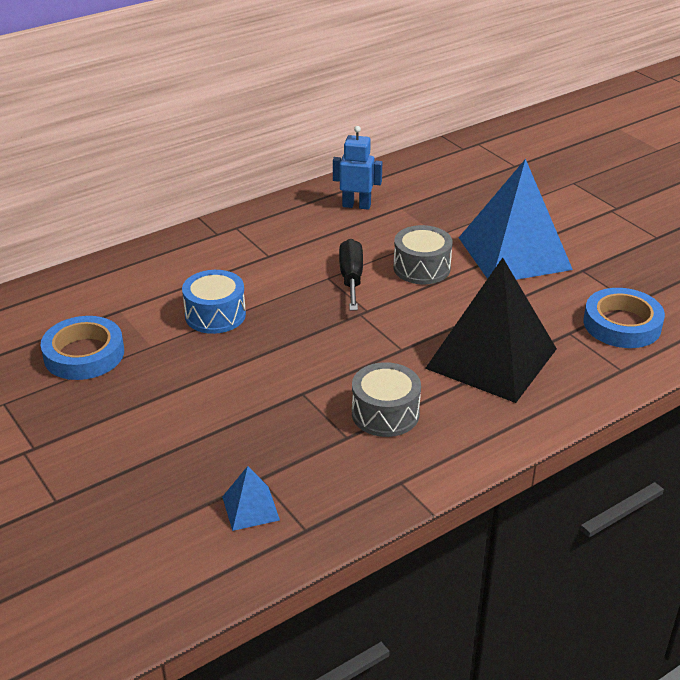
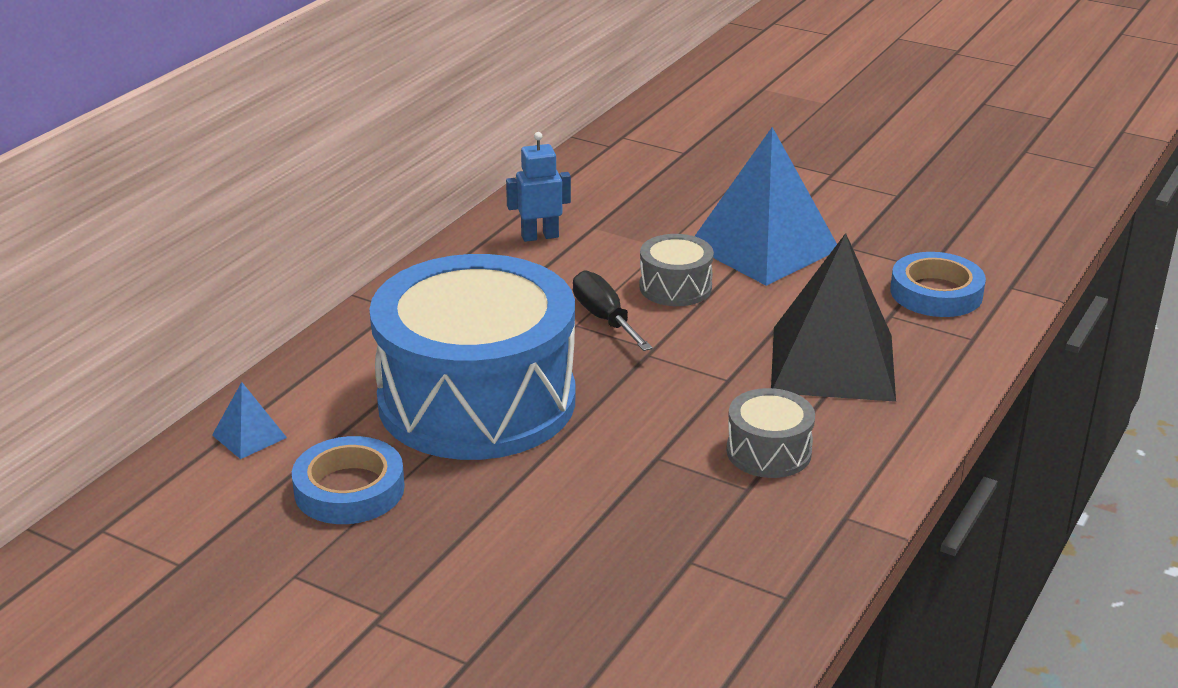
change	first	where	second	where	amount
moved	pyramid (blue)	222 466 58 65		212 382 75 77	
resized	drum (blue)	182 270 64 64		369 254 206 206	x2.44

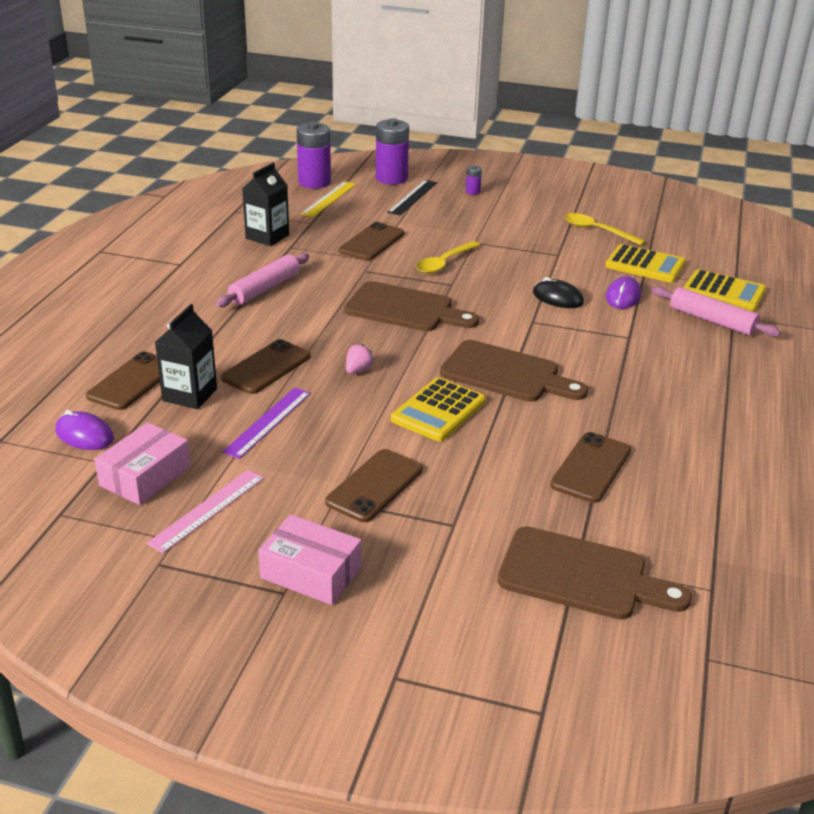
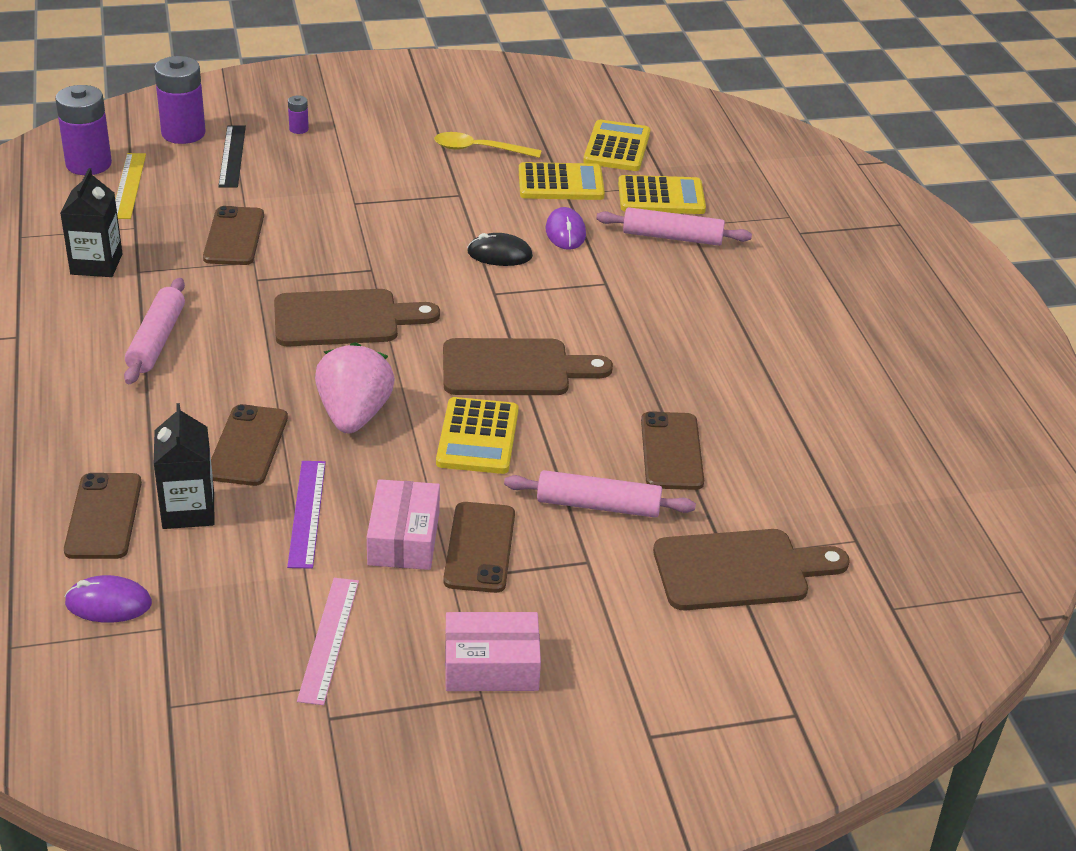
change	first	where	second	where	amount
removed	spoon (yellow)	416 241 64 33			
added			rolling pin (pink)	504 470 192 48	
added			calculator (yellow)	583 120 67 51	
moved	box (pink)	94 422 97 83		367 479 73 91	
resized	strawberry (pink)	346 344 28 30		315 342 80 91	x2.30

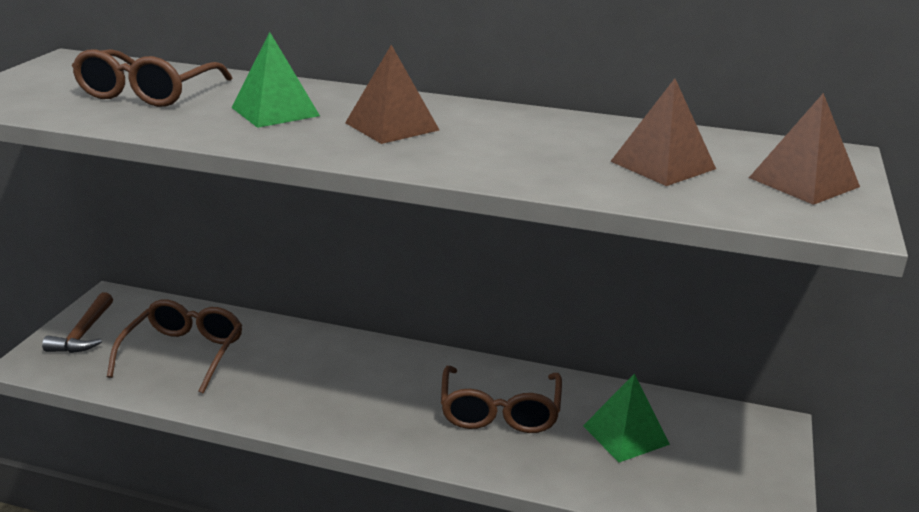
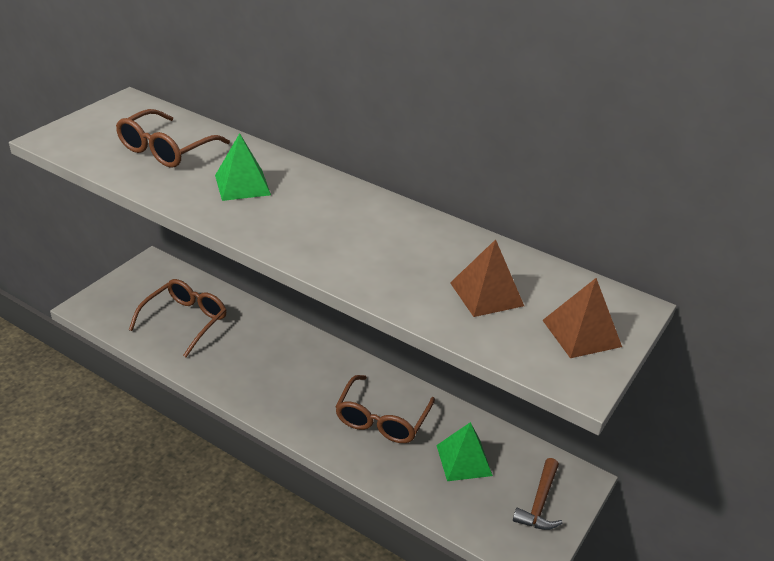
change	first	where	second	where	amount
removed	pyramid (brown)	345 45 94 99			
moved	hammer (brown)	42 292 71 61		513 458 50 72	

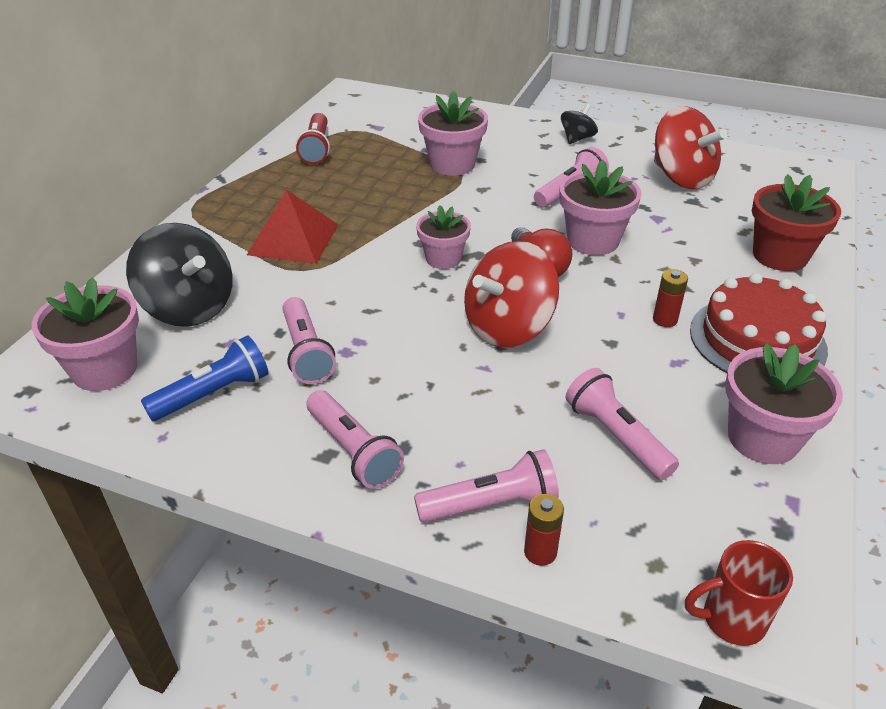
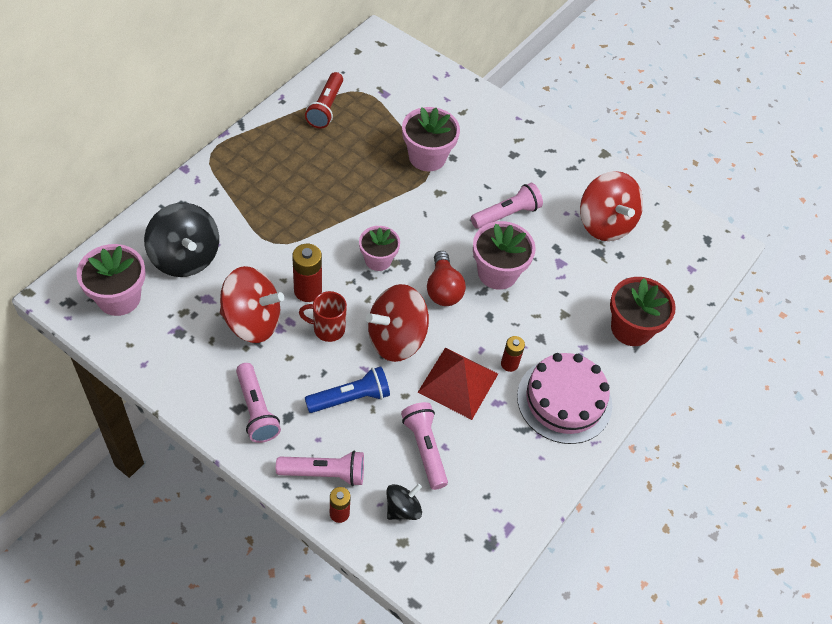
change	first	where	second	where	amount
removed	flower pot (pink)	725 343 118 121			
added			battery (red)	292 244 30 58	
moved	flashlight (blue)	141 335 128 86		305 366 85 47	
moved	pyramid (red)	247 190 91 74		418 348 80 72	
moved	spinning top (black)	561 104 37 40		386 484 36 36	
moved	mug (red)	685 540 108 106		299 291 48 51	
replaced	flashlight (pink)	282 297 54 87	spinning top (red)	220 266 64 77	
recoloured	cake (red)	690 273 138 100	cake (pink)	517 353 95 91	

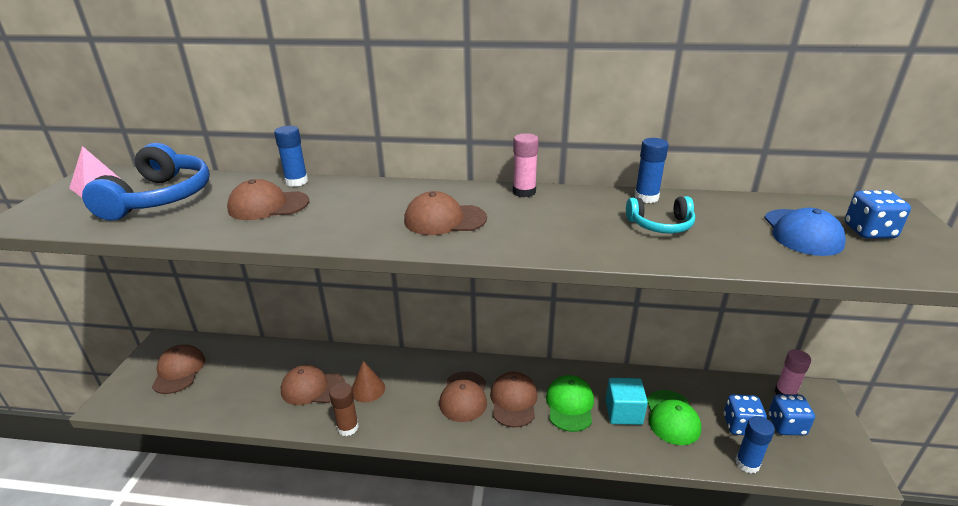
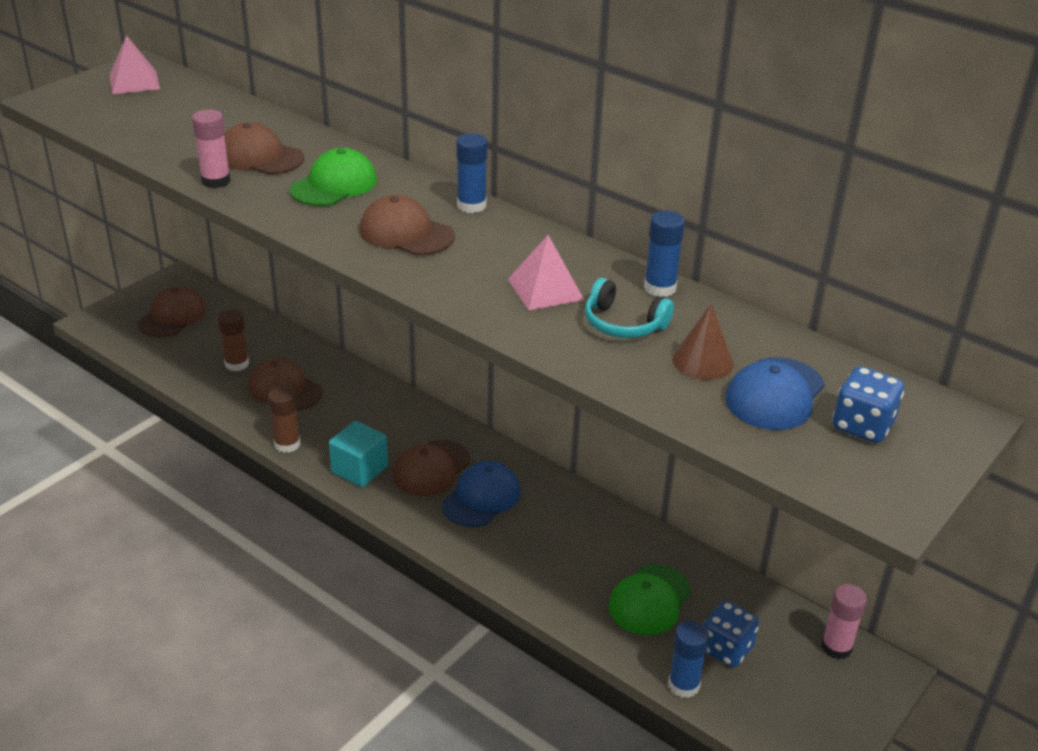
change	first	where	second	where	amount
removed	headphones (blue)	82 143 128 78			
removed	dice (blue)	768 394 47 41			
added			glue stick (brown)	218 309 31 62	
added			pyramid (pink)	508 235 76 75	
moved	glue stick (blue)	274 126 34 61		456 133 32 80	
moved	cone (brown)	352 361 33 42		672 304 62 76	
moved	glue stick (pink)	513 133 26 64		192 109 39 79	
moved	cap (green)	546 375 48 57		290 148 87 58	
moved	cube (turquoise)	606 378 42 47		329 421 59 66	
recoloured	cap (brown)	490 372 48 55	cap (blue)	442 461 78 66	

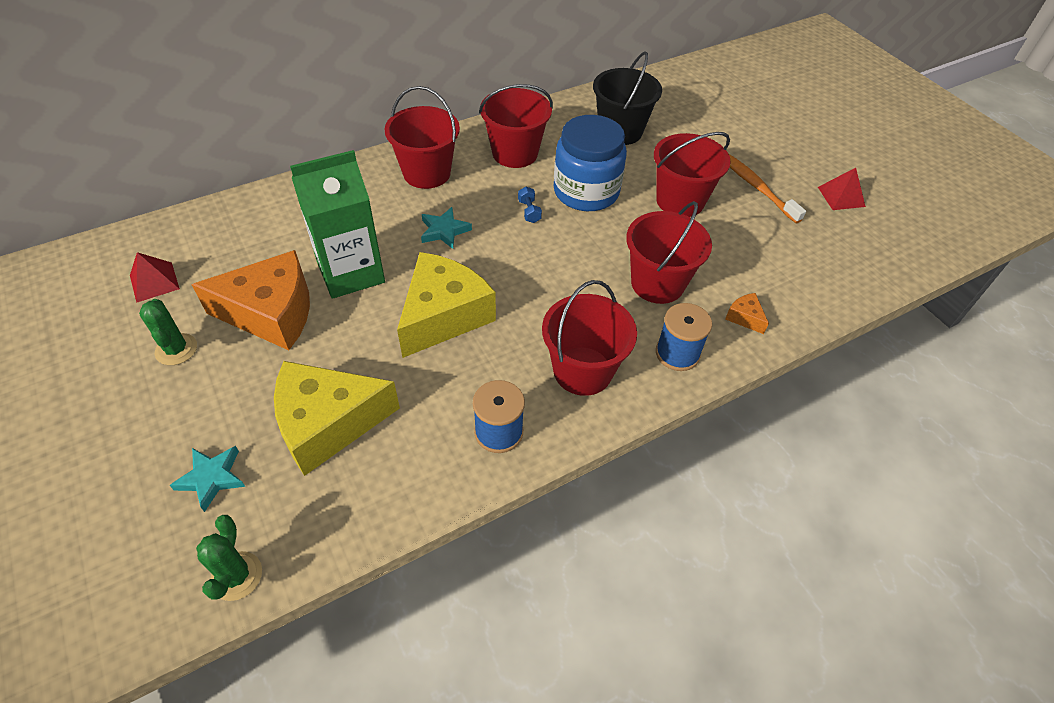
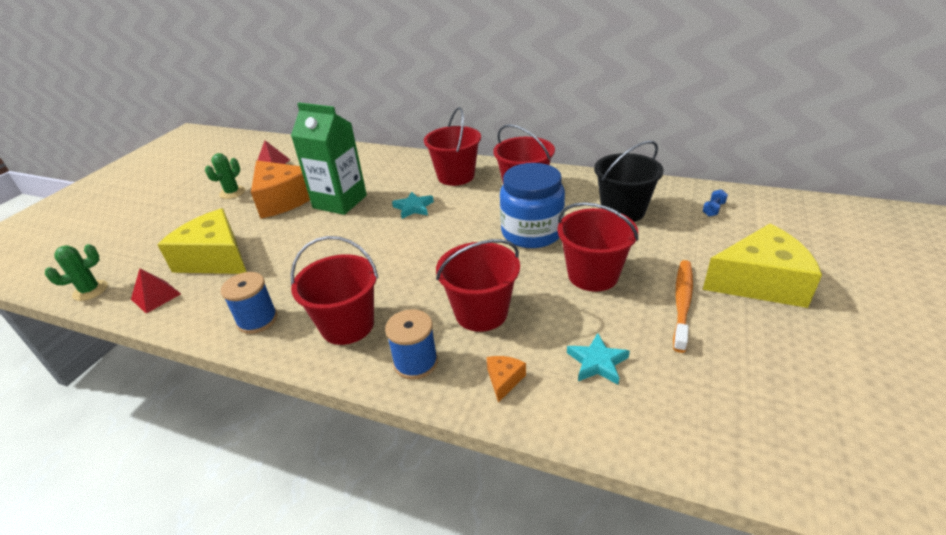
change	first	where	second	where	amount
moved	star (turquoise)	170 446 75 66		567 333 63 52	
moved	cheese (yellow)	397 252 99 106		703 224 119 84	
moved	dumbbell (blue)	518 187 24 36		703 189 25 28	
moved	pyramid (red)	818 168 48 42		131 268 50 46	

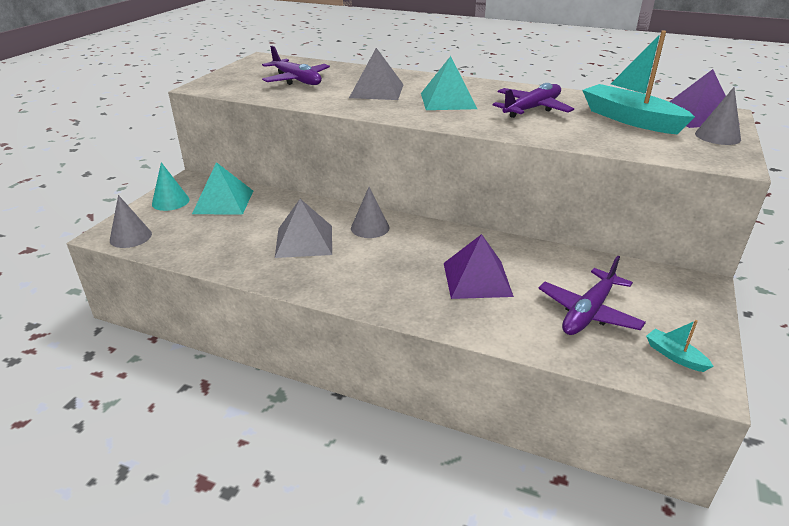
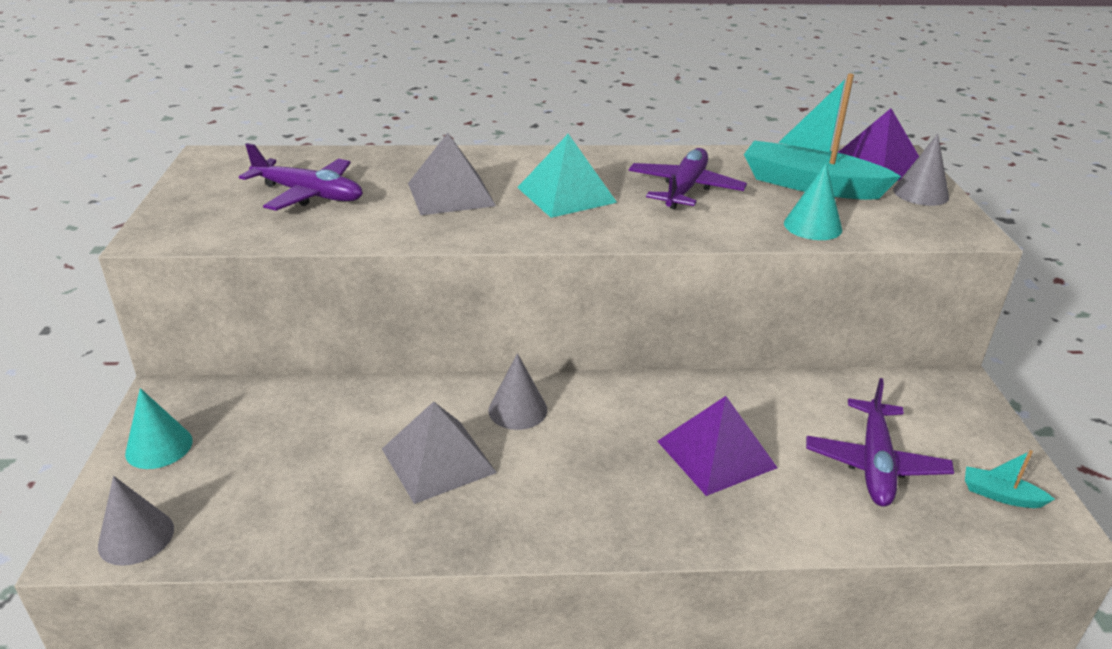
change	first	where	second	where	amount
removed	pyramid (turquoise)	192 162 61 53			
added			cone (turquoise)	784 163 58 77	

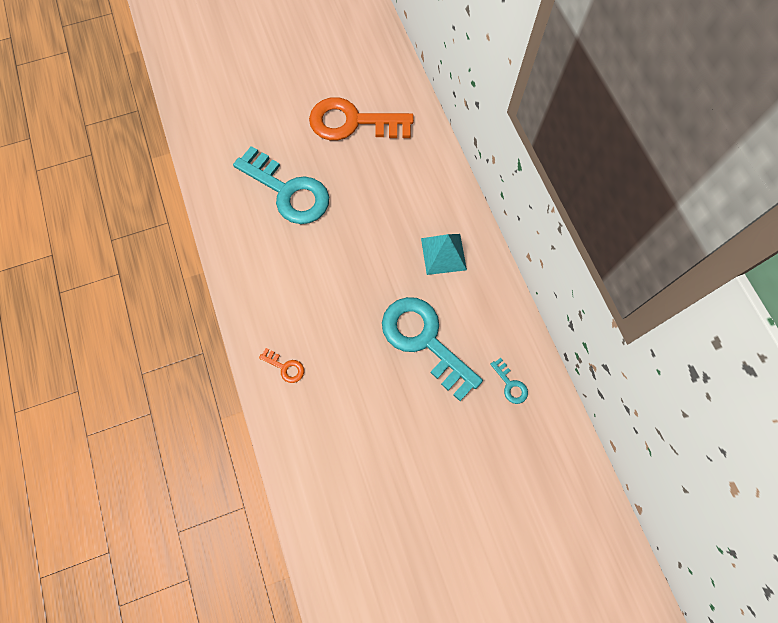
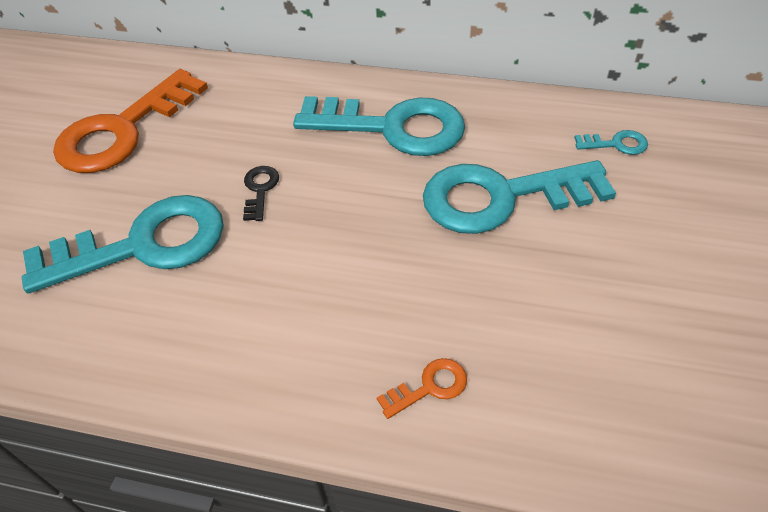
change	first	where	second	where	amount
added			key (black)	243 166 36 55	
replaced	pyramid (turquoise)	421 234 46 41	key (turquoise)	293 96 172 60	

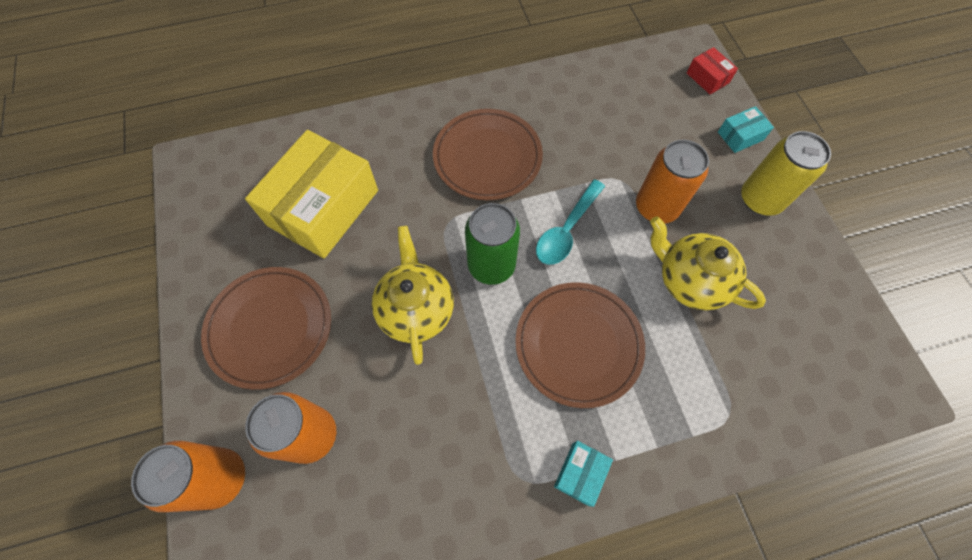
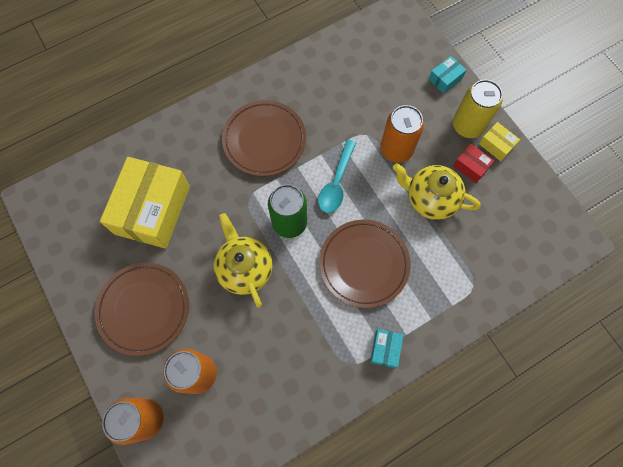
change	first	where	second	where	amount
added			box (yellow)	479 122 41 39	
moved	box (red)	687 47 51 47		453 144 41 39	

